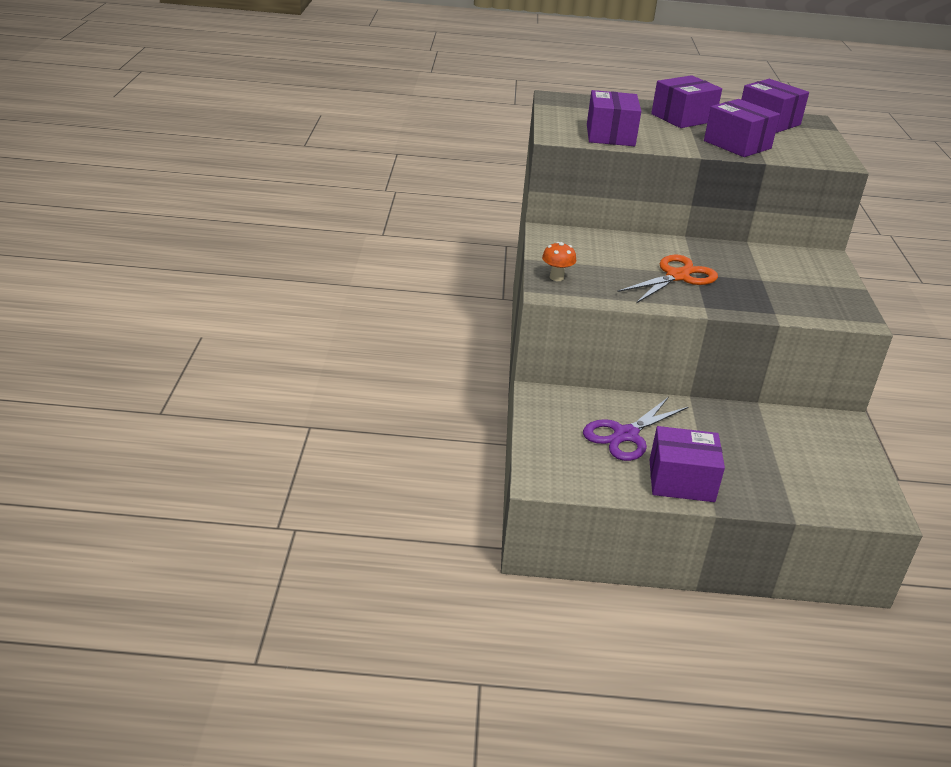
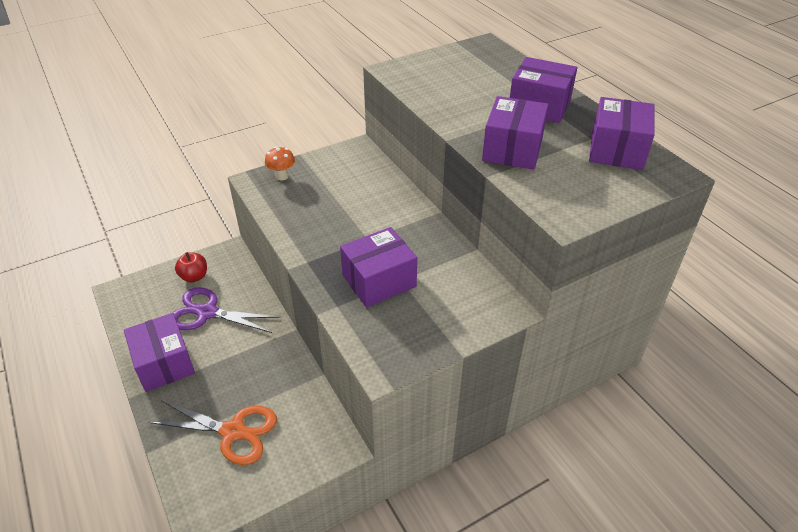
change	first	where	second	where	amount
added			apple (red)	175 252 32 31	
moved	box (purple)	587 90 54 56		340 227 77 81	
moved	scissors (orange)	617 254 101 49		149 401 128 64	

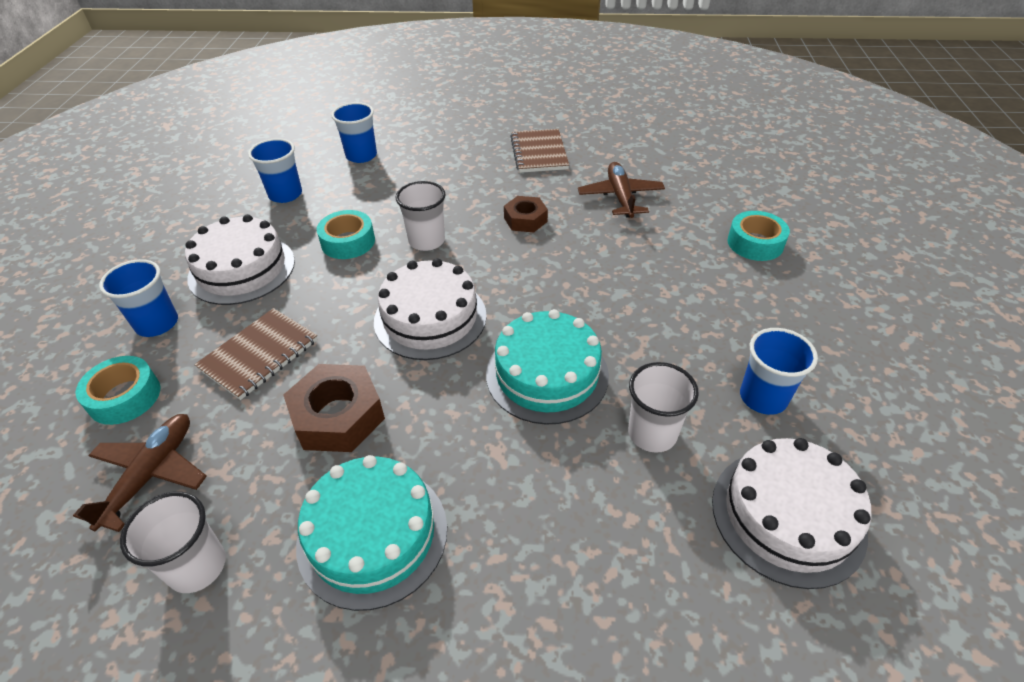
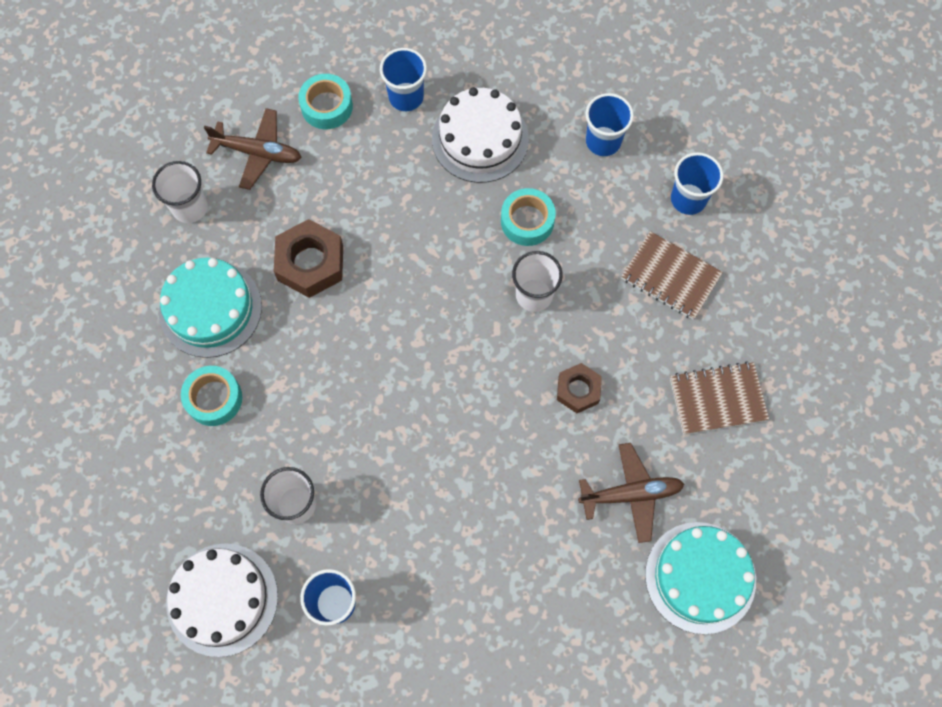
change	first	where	second	where	amount
removed	cake (white)	374 258 113 102			
moved	notebook (brown)	194 308 124 92		621 231 102 89	
moved	cake (turquoise)	486 309 123 116		645 522 111 112	
moved	tape (turquoise)	727 211 63 50		181 366 61 60	

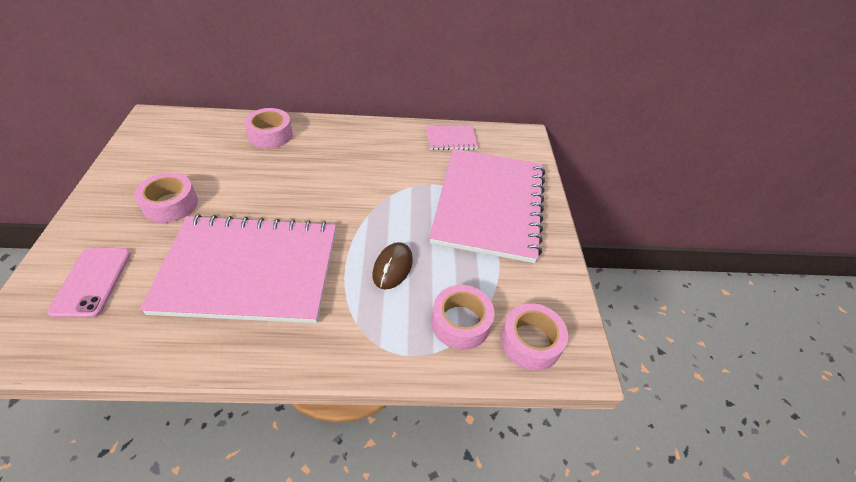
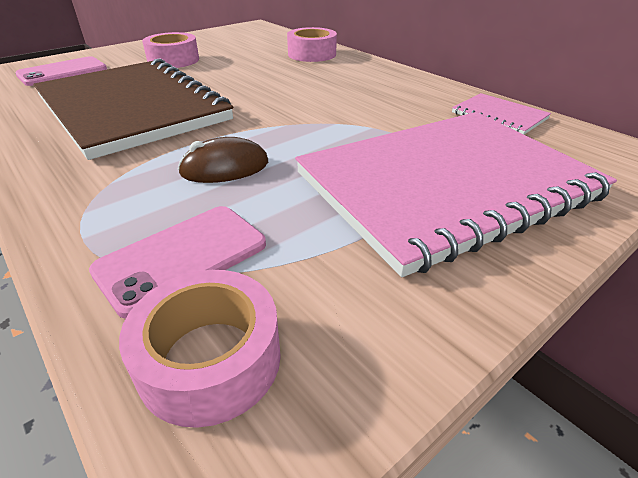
change	first	where	second	where	amount
replaced	tape (pink)	431 285 63 65	phone (pink)	89 206 177 113	
recoloured	notebook (pink)	140 214 196 109	notebook (brown)	33 58 200 102	

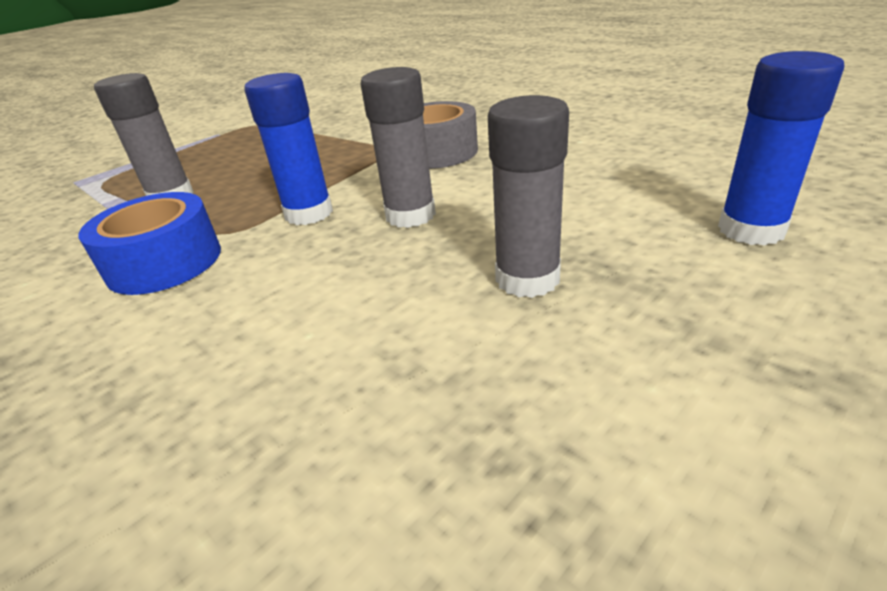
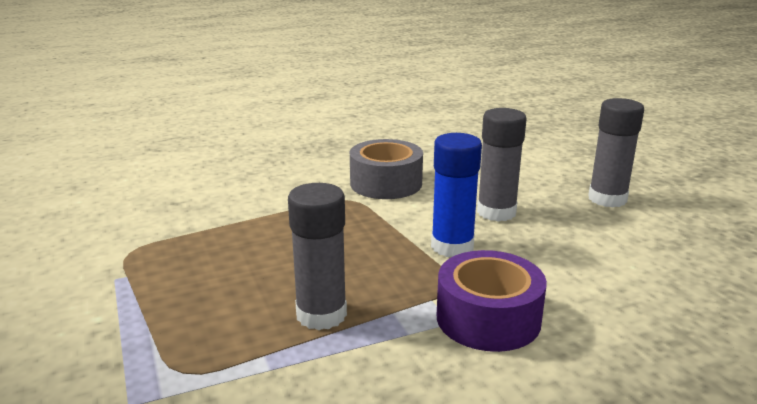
change	first	where	second	where	amount
removed	glue stick (blue)	718 51 126 195			
recoloured	tape (blue)	78 192 143 103	tape (purple)	437 250 110 102	

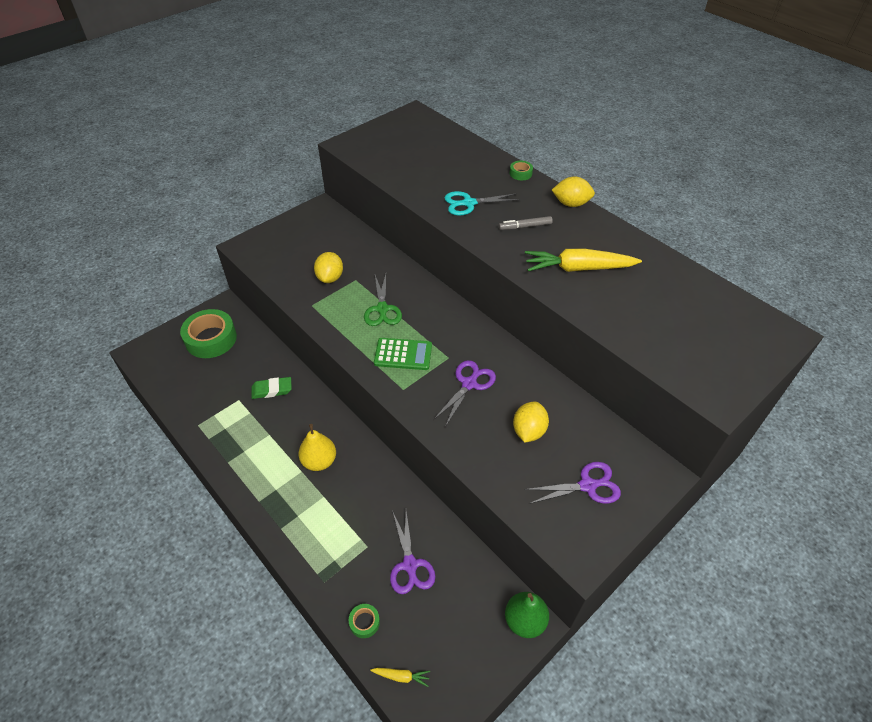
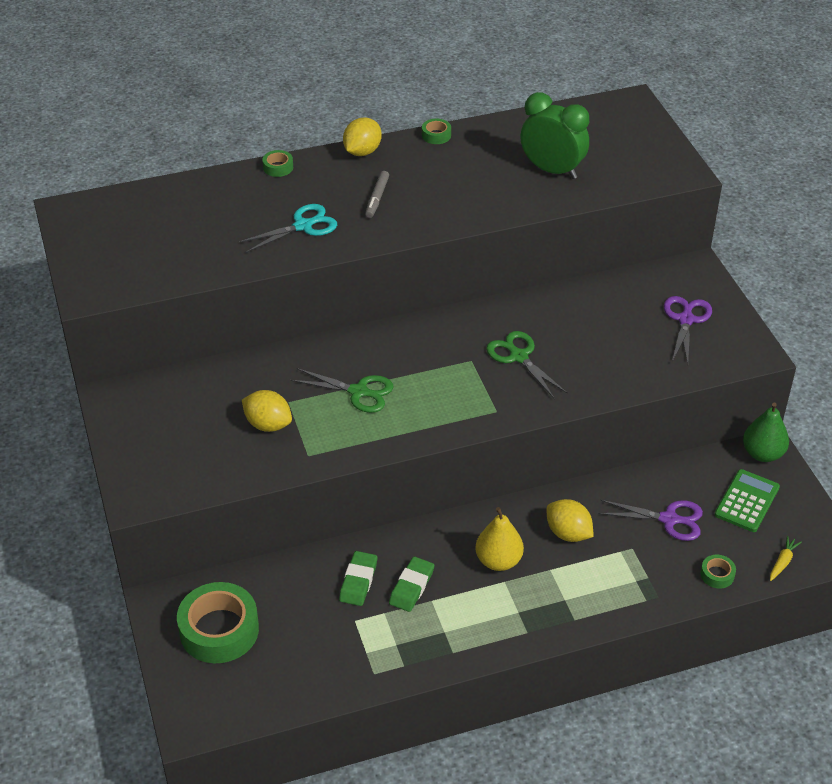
change	first	where	second	where	amount
removed	carrot (yellow)	525 248 117 24			
added			eraser (green)	389 557 45 55	
added			tape (green)	422 119 29 25	
added			clock (green)	520 92 69 87	
moved	calculator (green)	374 338 58 32		714 469 66 63	
moved	lemon (yellow)	513 402 36 41		547 499 47 43	
recoloured	scissors (purple)	433 360 63 67	scissors (green)	486 331 82 68	
turned	scissors (turquoise)	445 191 76 25		238 204 99 49	135 degrees counterclockwise

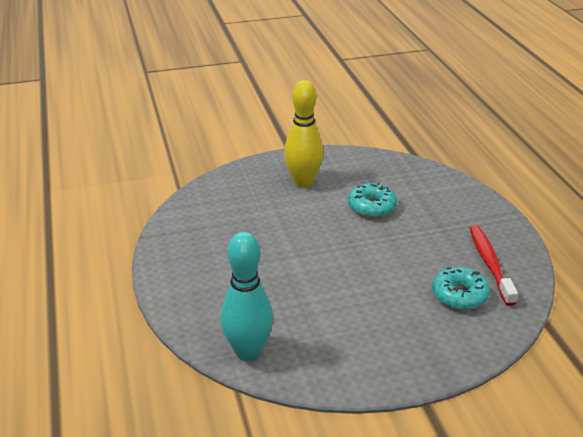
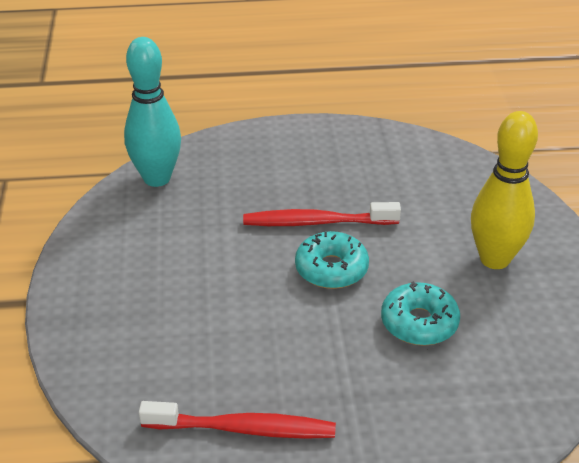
change	first	where	second	where	amount
added			toothbrush (red)	243 202 158 24	
moved	donut (turquoise)	432 267 58 43		295 231 74 58	

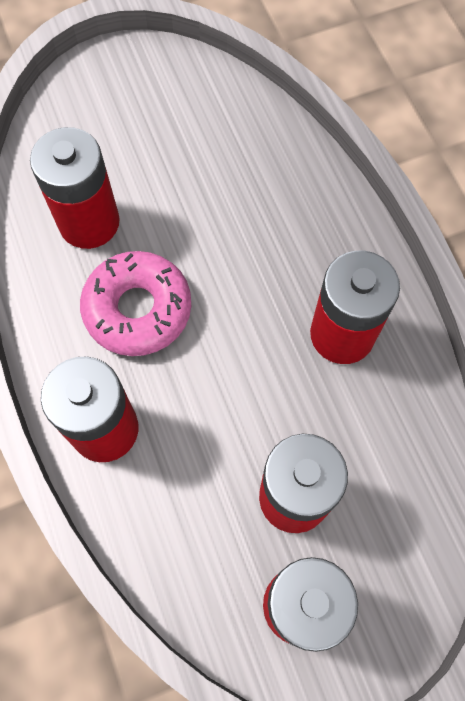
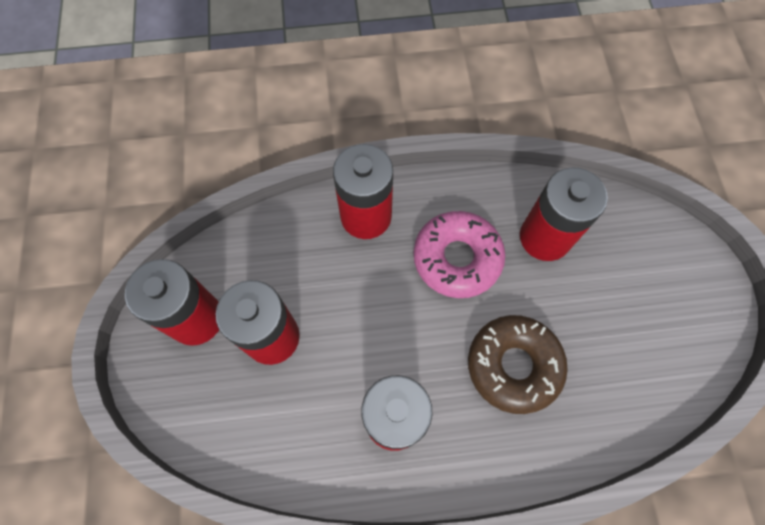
change	first	where	second	where	amount
added			donut (brown)	468 315 100 99	

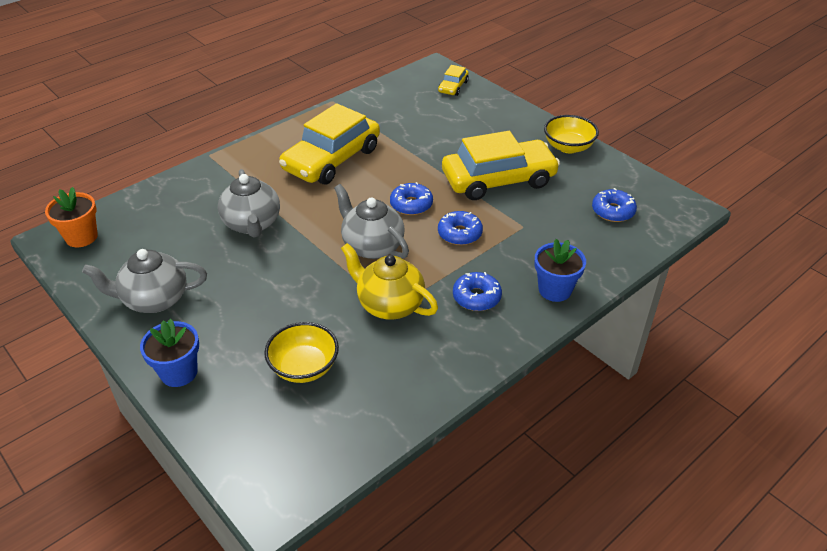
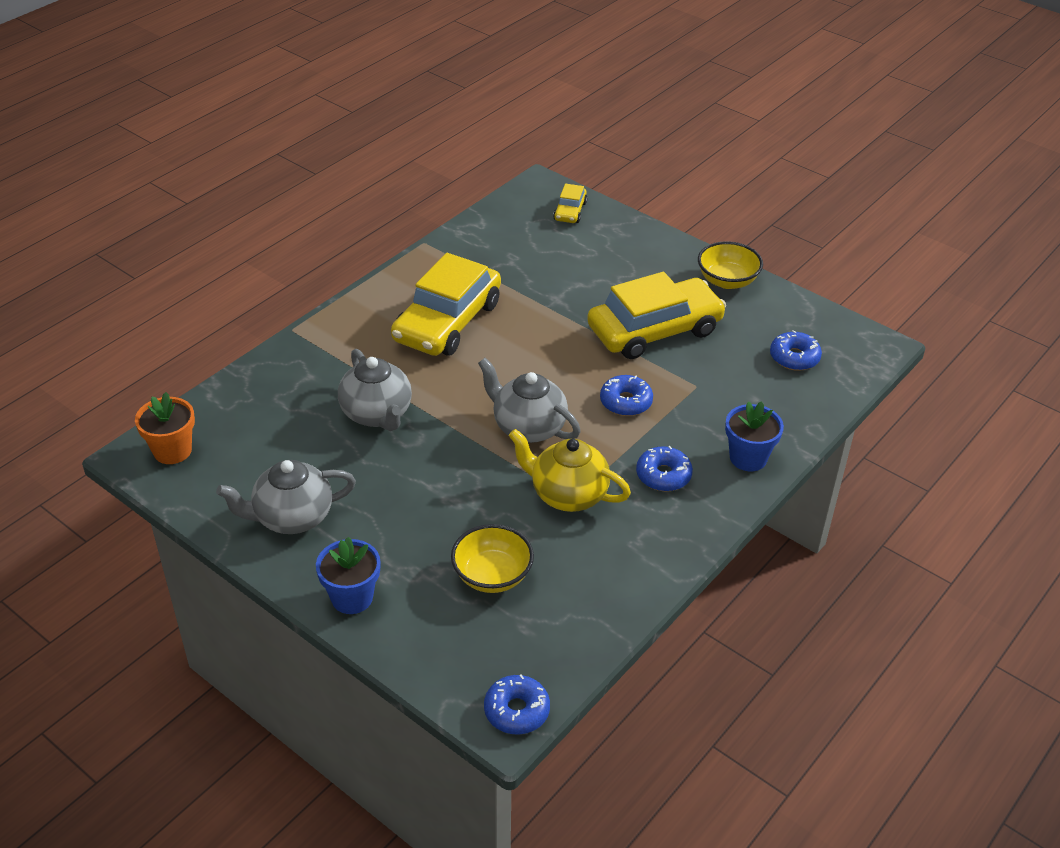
change	first	where	second	where	amount
moved	donut (blue)	390 182 43 33		484 675 66 59	

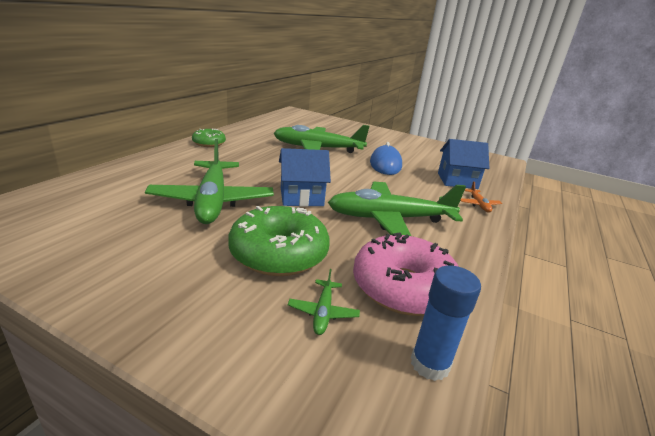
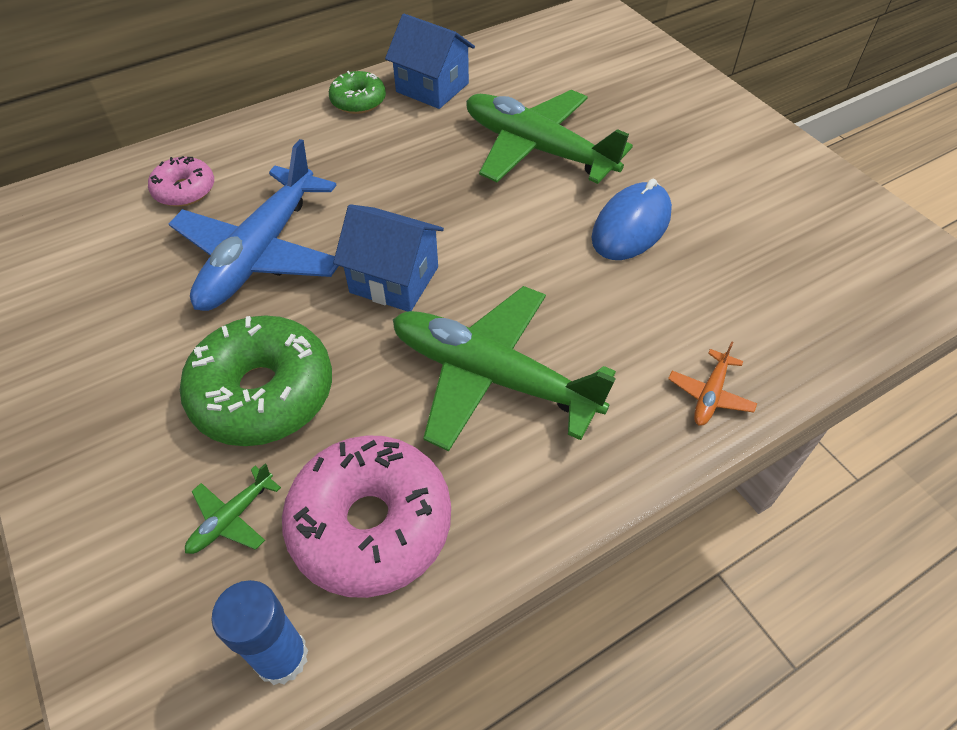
change	first	where	second	where	amount
added			donut (pink)	148 156 66 51	
moved	house (blue)	438 139 51 50		385 14 90 95	
recoloured	plane (green)	145 139 129 85	plane (blue)	169 139 170 172	

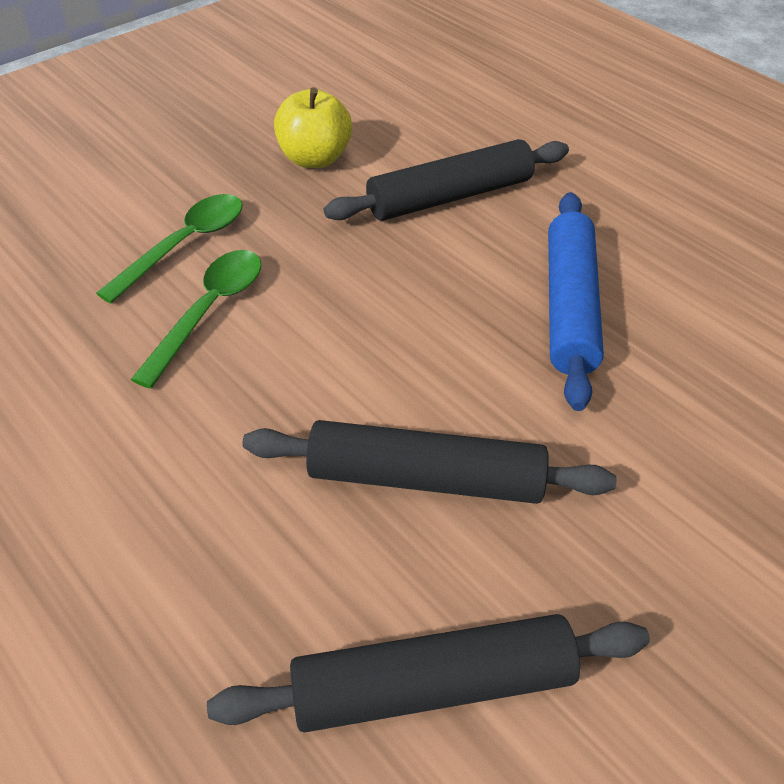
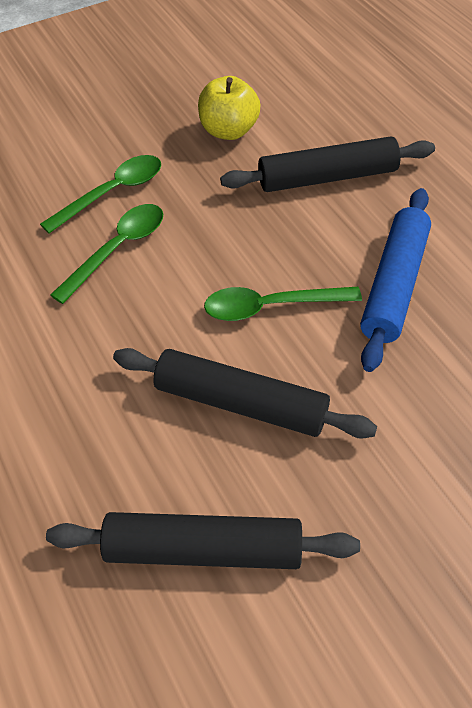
change	first	where	second	where	amount
added			spoon (green)	204 287 158 34	

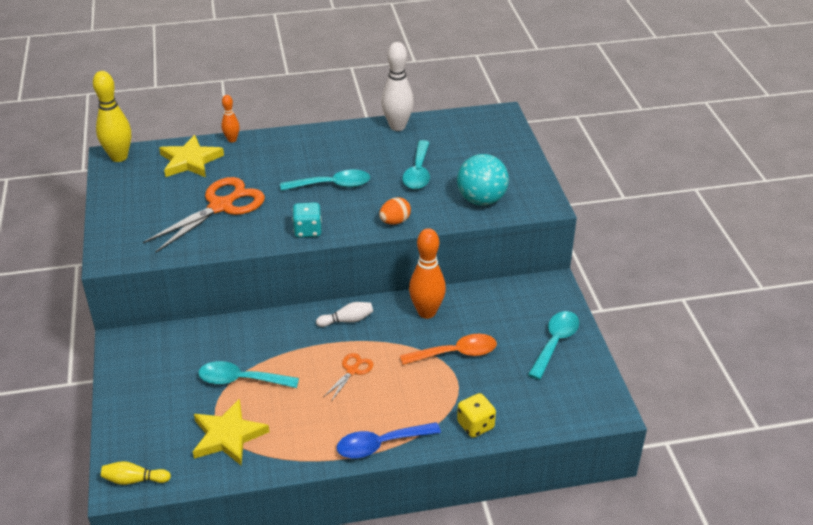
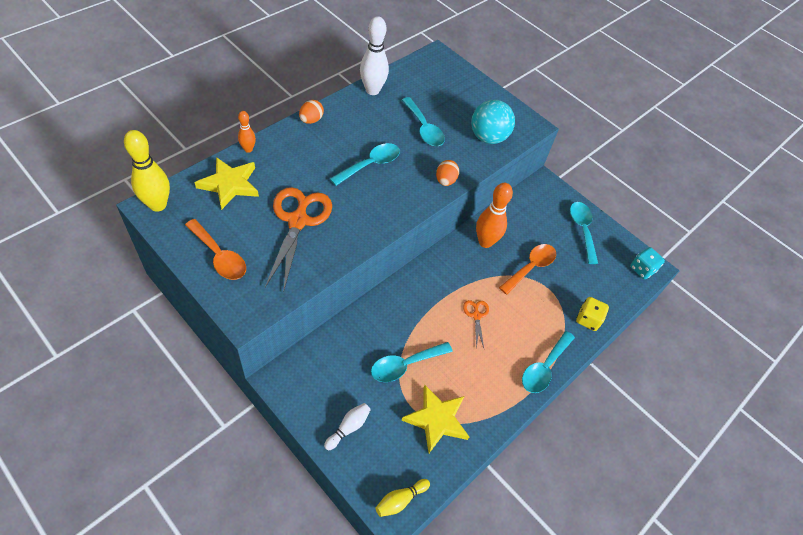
change	first	where	second	where	amount
added			spoon (orange)	185 219 61 61	
added			egg (orange)	299 100 25 24	
moved	dice (turquoise)	292 202 30 36		630 247 35 32	
moved	bowling pin (white)	316 302 57 25		324 403 47 47	
recoloured	spoon (blue)	337 422 104 36	spoon (turquoise)	522 331 53 62	

